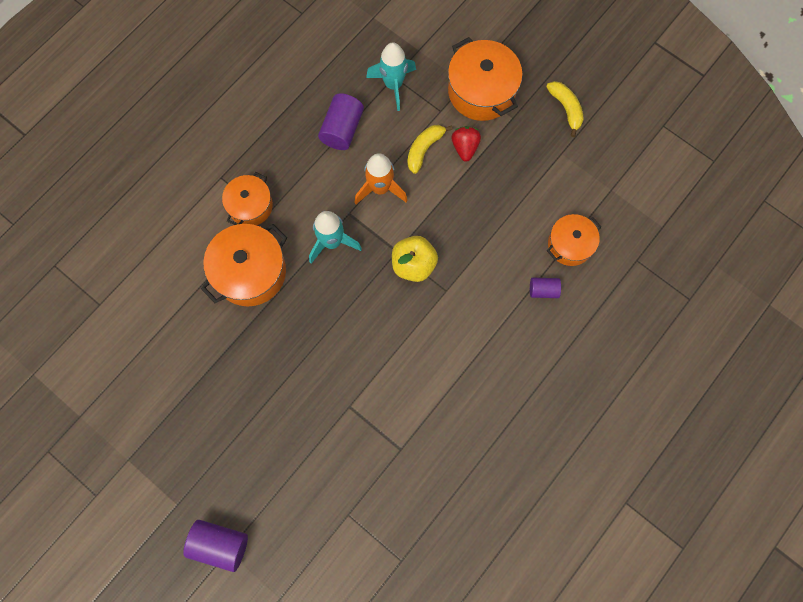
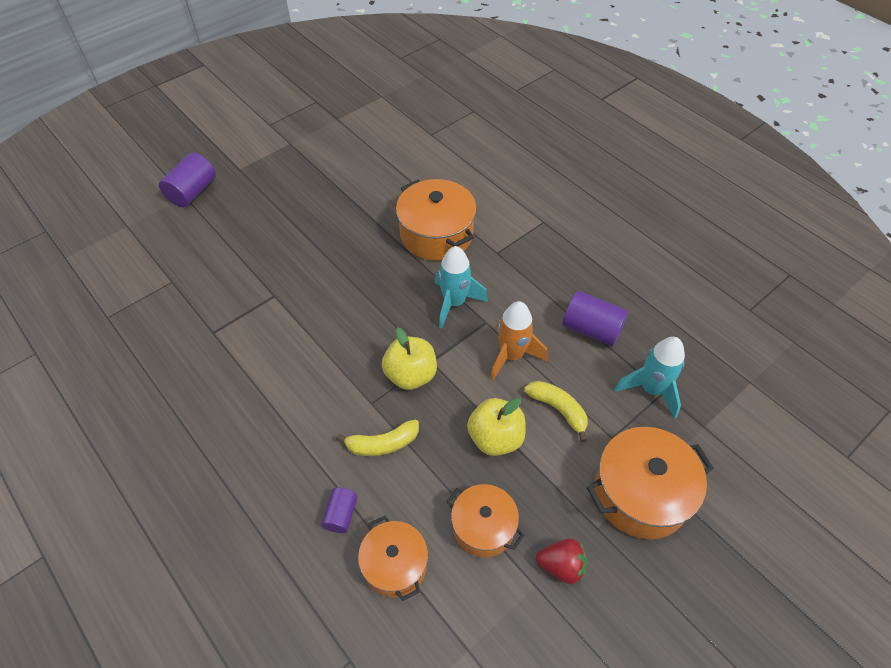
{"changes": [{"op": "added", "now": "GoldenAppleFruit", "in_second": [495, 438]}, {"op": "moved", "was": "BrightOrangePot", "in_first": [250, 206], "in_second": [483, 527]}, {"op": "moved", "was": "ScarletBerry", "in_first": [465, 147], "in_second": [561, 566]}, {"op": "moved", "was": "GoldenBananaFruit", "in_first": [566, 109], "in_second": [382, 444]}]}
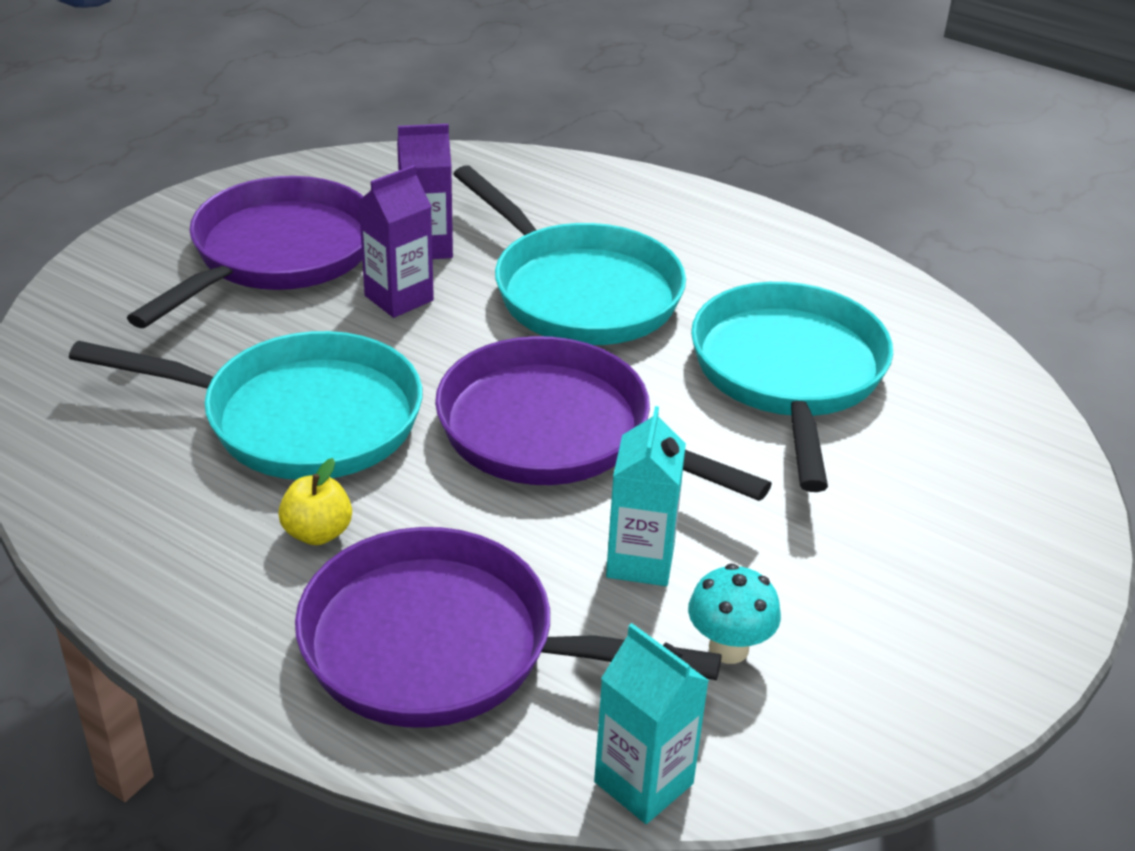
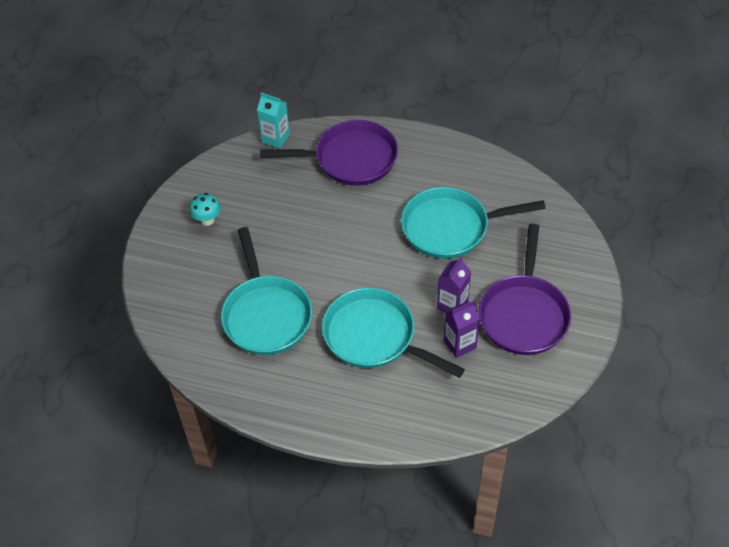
{"changes": [{"op": "removed", "was": "GoldenAppleFruit", "in_first": [317, 533]}, {"op": "removed", "was": "PurpleFryingPan", "in_first": [557, 433]}, {"op": "removed", "was": "TurquoiseMilkCarton", "in_first": [640, 561]}, {"op": "moved", "was": "TurquoiseFungus", "in_first": [728, 648], "in_second": [207, 220]}]}
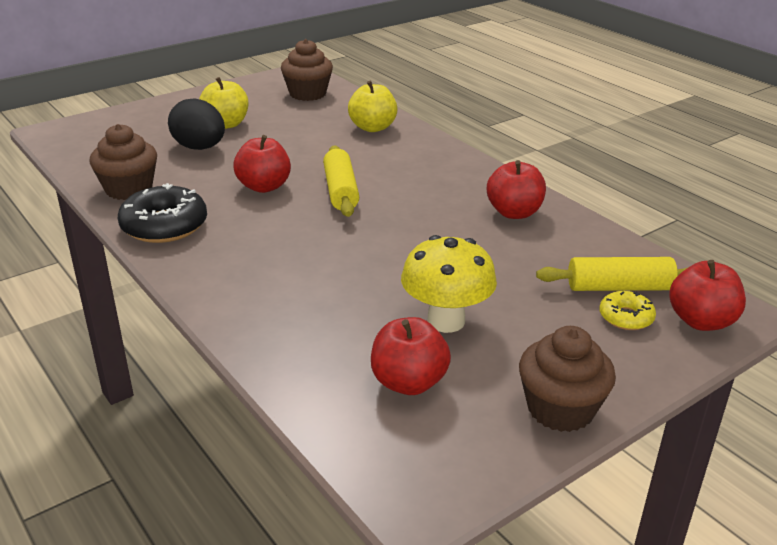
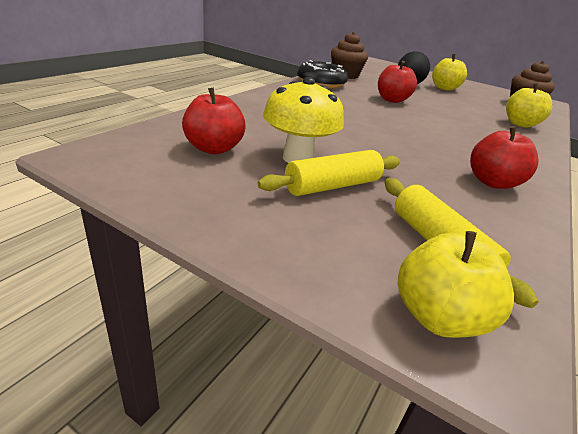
{"changes": [{"op": "removed", "was": "BrownCupcake", "in_first": [560, 409]}, {"op": "removed", "was": "GoldenGlazedDonut", "in_first": [626, 317]}, {"op": "moved", "was": "GoldenDoughRoller", "in_first": [341, 191], "in_second": [332, 186]}, {"op": "recoloured", "was": "ScarletAppleFruit", "now": "GoldenAppleFruit", "in_first": [701, 321], "in_second": [438, 317]}]}
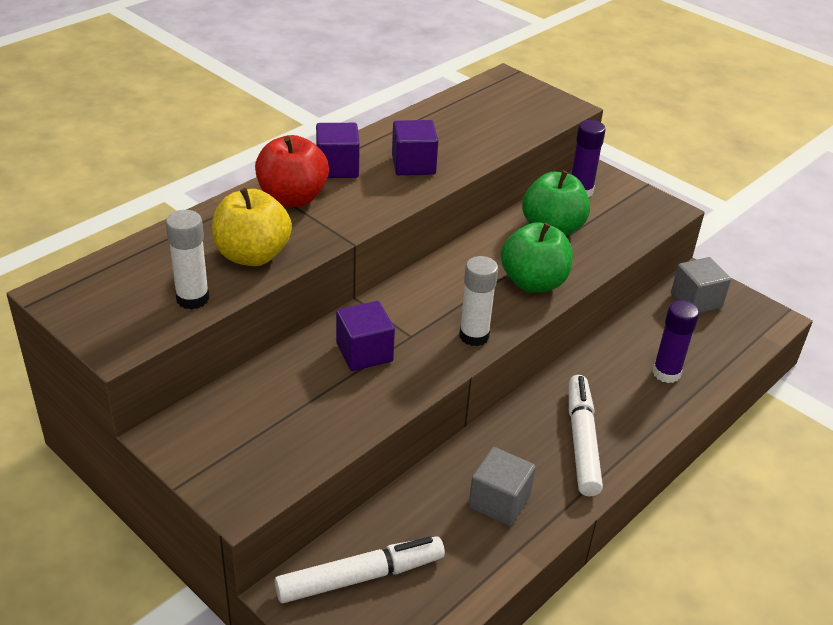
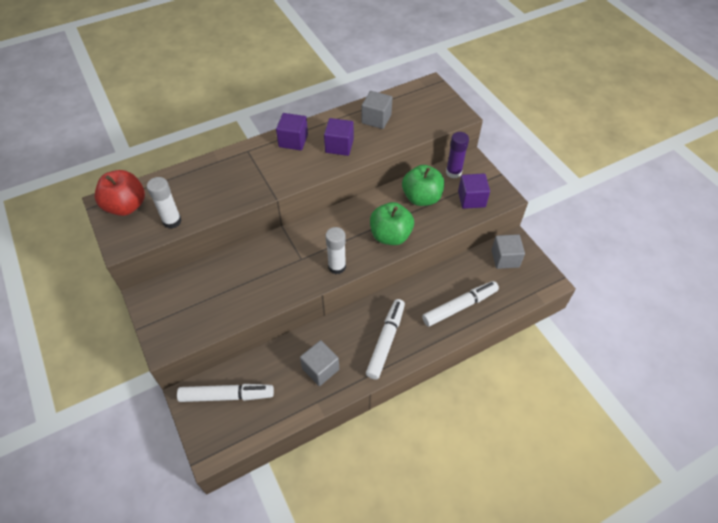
{"changes": [{"op": "removed", "was": "GoldenAppleFruit", "in_first": [252, 255]}, {"op": "added", "now": "GraySolidCube", "in_second": [376, 119]}, {"op": "moved", "was": "ScarletAppleFruit", "in_first": [292, 198], "in_second": [126, 206]}, {"op": "moved", "was": "PurpleSolidCube", "in_first": [364, 352], "in_second": [471, 199]}, {"op": "replaced", "was": "PurpleGlueStick", "now": "PureWhiteFeltPen", "in_first": [666, 373], "in_second": [459, 306]}]}
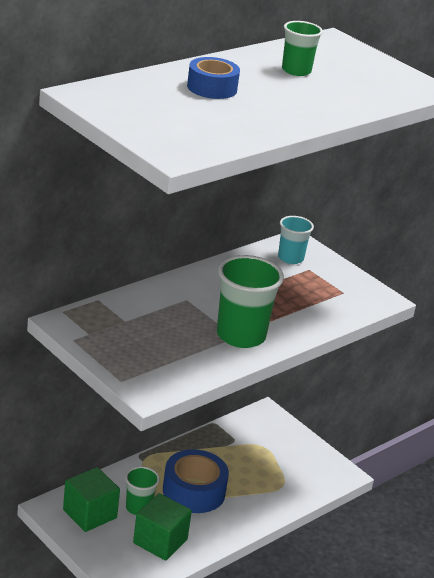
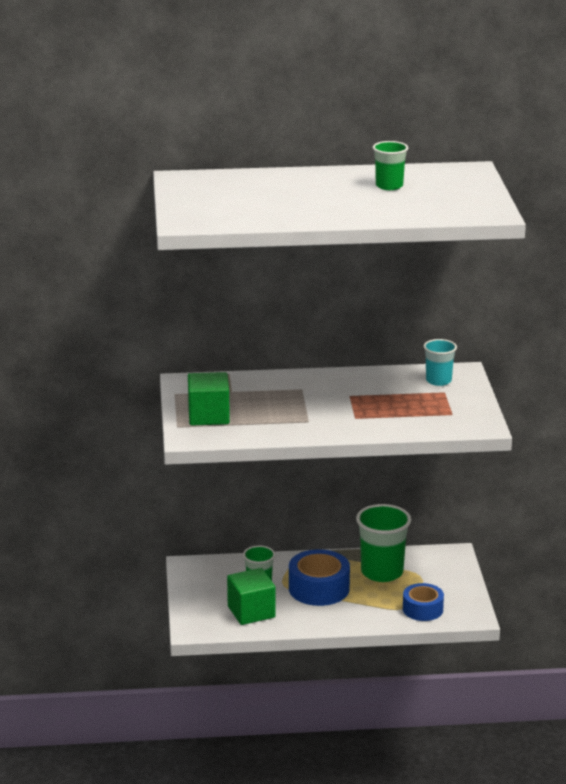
{"changes": [{"op": "moved", "was": "EmeraldSolidCube", "in_first": [89, 514], "in_second": [208, 416]}, {"op": "moved", "was": "RoyalBlueStickyTape", "in_first": [212, 88], "in_second": [422, 609]}, {"op": "moved", "was": "EmeraldTumbler", "in_first": [241, 336], "in_second": [382, 572]}]}
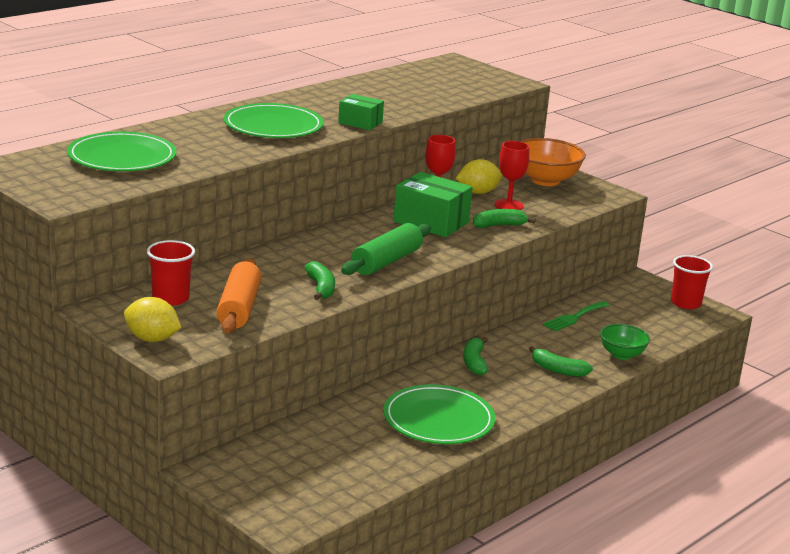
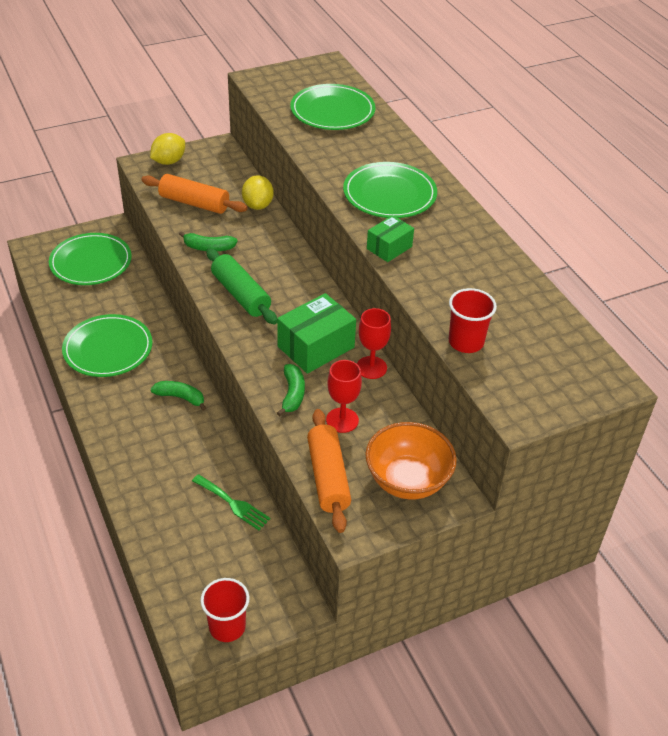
{"changes": [{"op": "removed", "was": "EmeraldBananaFruit", "in_first": [557, 370]}, {"op": "removed", "was": "EmeraldDeepDish", "in_first": [622, 355]}, {"op": "added", "now": "EmeraldFlatDish", "in_second": [91, 262]}, {"op": "added", "now": "BrightOrangeDoughRoller", "in_second": [328, 477]}, {"op": "moved", "was": "ScarletTumbler", "in_first": [170, 298], "in_second": [466, 342]}, {"op": "moved", "was": "GoldenLemon", "in_first": [477, 192], "in_second": [258, 205]}, {"op": "turned", "was": "EmeraldDinnerFork", "in_first": [574, 317], "in_second": [233, 504], "clockwise": 150}]}
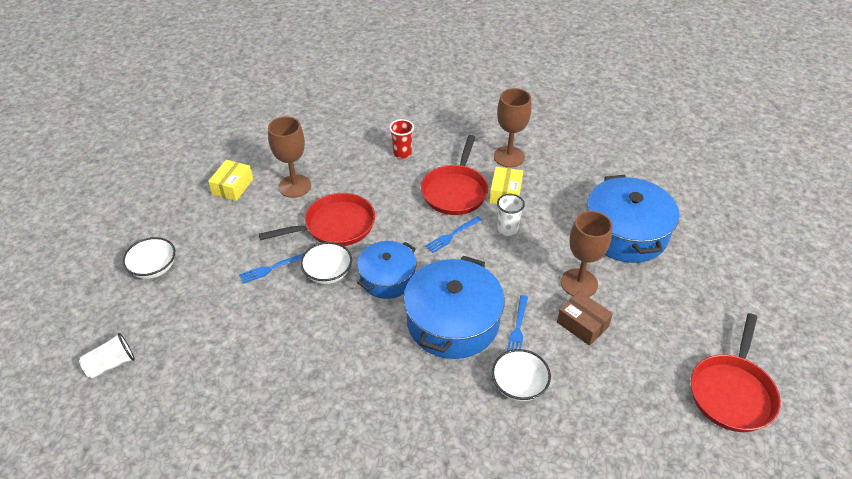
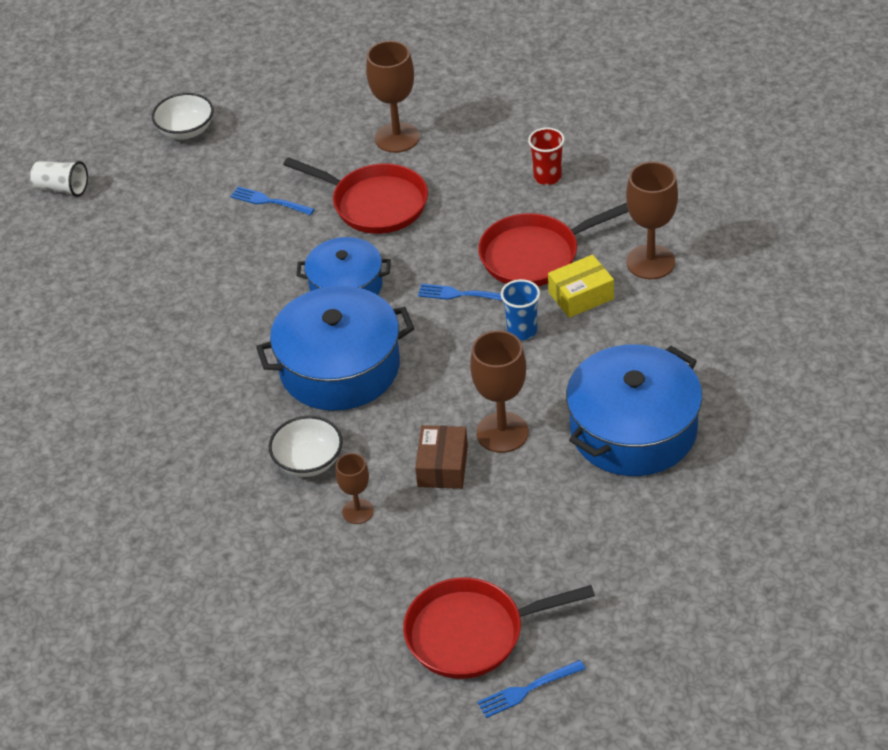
{"changes": [{"op": "removed", "was": "GoldenBox", "in_first": [233, 187]}, {"op": "removed", "was": "PureWhiteDeepDish", "in_first": [328, 273]}, {"op": "added", "now": "BrownGoblet", "in_second": [358, 511]}, {"op": "moved", "was": "RoyalBlueDinnerFork", "in_first": [517, 328], "in_second": [527, 689]}, {"op": "recoloured", "was": "PureWhiteTumbler", "now": "RoyalBlueTumbler", "in_first": [507, 229], "in_second": [522, 331]}]}
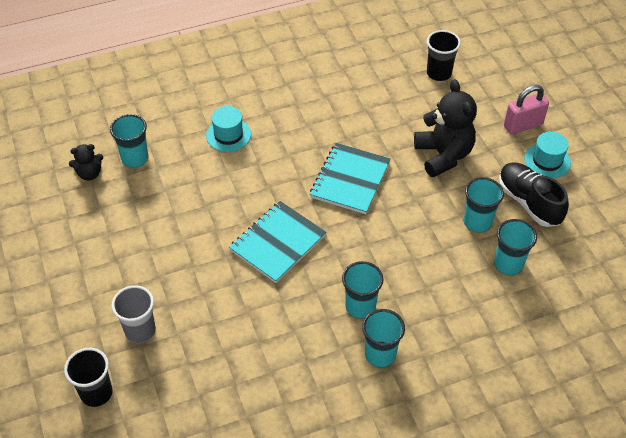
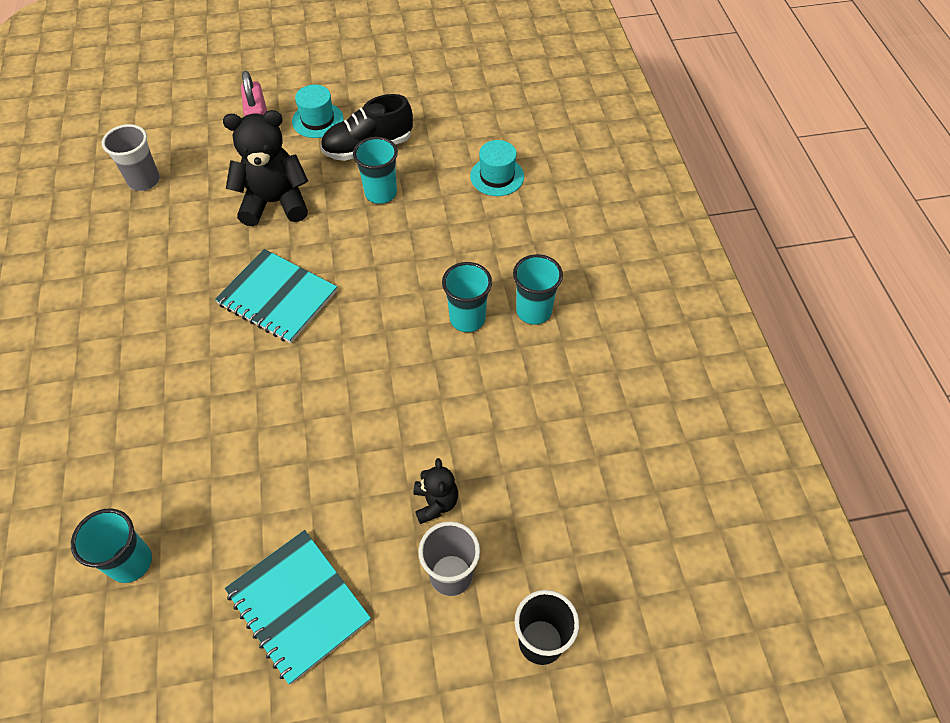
{"changes": [{"op": "removed", "was": "TurquoiseTumbler", "in_first": [508, 264]}, {"op": "moved", "was": "BlackStuffedBear", "in_first": [89, 174], "in_second": [435, 503]}, {"op": "moved", "was": "TurquoiseTopHat", "in_first": [228, 135], "in_second": [497, 176]}, {"op": "moved", "was": "TurquoiseNotepad", "in_first": [278, 243], "in_second": [298, 606]}, {"op": "recoloured", "was": "BlackTumbler", "now": "GrayTumbler", "in_first": [439, 73], "in_second": [144, 181]}]}
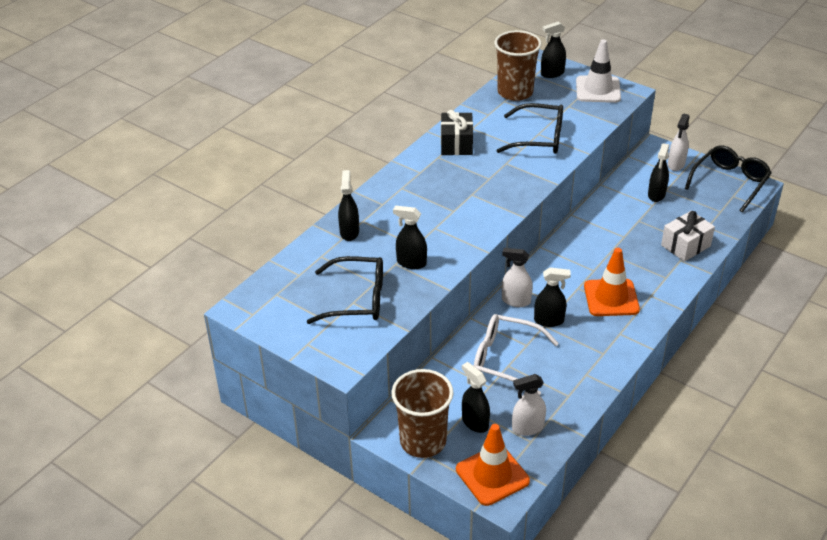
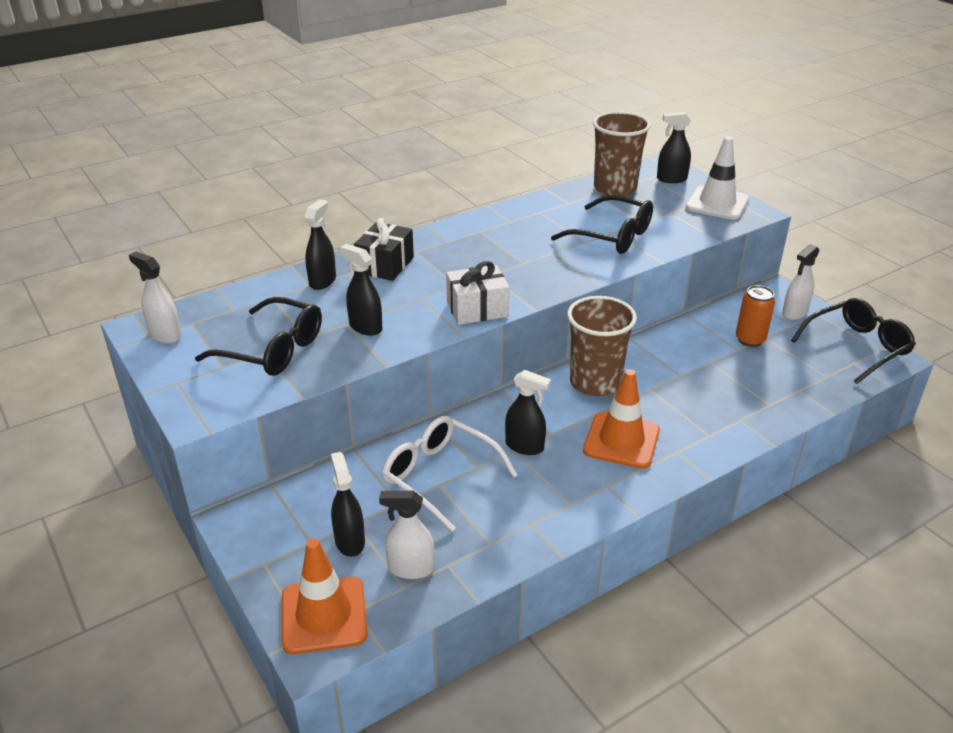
{"changes": [{"op": "moved", "was": "BrownTumbler", "in_first": [423, 441], "in_second": [595, 382]}, {"op": "moved", "was": "BlackPresent", "in_first": [456, 144], "in_second": [385, 265]}, {"op": "moved", "was": "PureWhiteSprayer", "in_first": [516, 301], "in_second": [165, 335]}, {"op": "moved", "was": "PureWhitePresent", "in_first": [685, 245], "in_second": [477, 309]}, {"op": "replaced", "was": "BlackSprayer", "now": "BrightOrangeTin", "in_first": [656, 195], "in_second": [750, 340]}]}
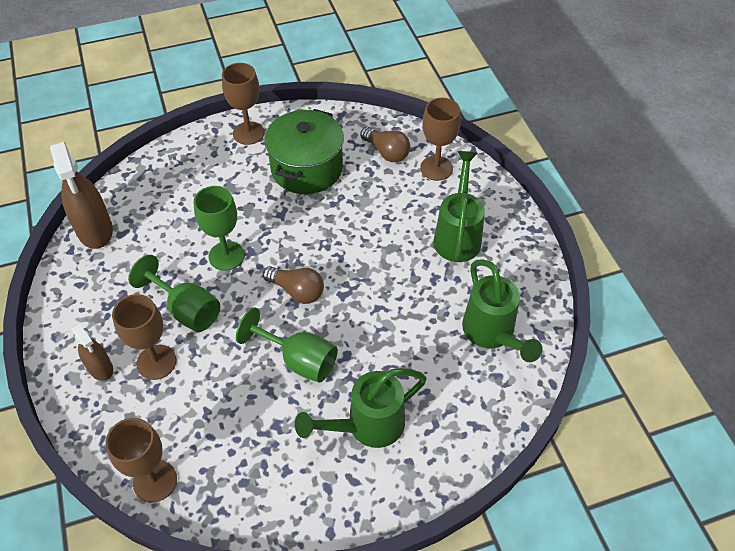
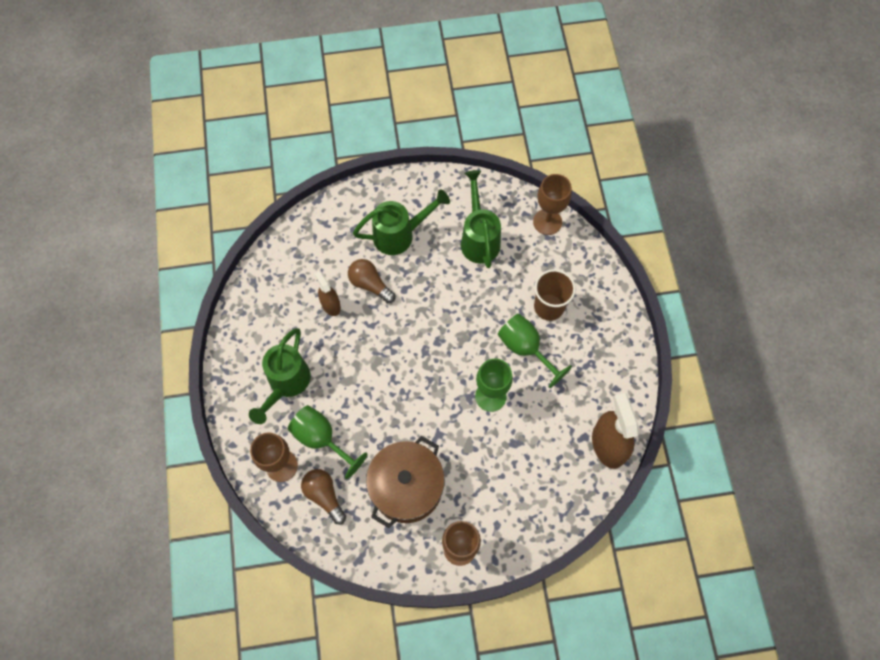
{"changes": [{"op": "moved", "was": "BrownSprayer", "in_first": [100, 368], "in_second": [330, 305]}, {"op": "moved", "was": "EmeraldGoblet", "in_first": [298, 360], "in_second": [322, 439]}, {"op": "moved", "was": "BrownLightbulb", "in_first": [297, 291], "in_second": [370, 284]}, {"op": "moved", "was": "EmeraldWateringPot", "in_first": [492, 334], "in_second": [479, 238]}, {"op": "replaced", "was": "BrownGoblet", "now": "BrownTumbler", "in_first": [156, 362], "in_second": [549, 307]}, {"op": "recoloured", "was": "EmeraldPot", "now": "BrownPot", "in_first": [306, 168], "in_second": [406, 487]}]}
